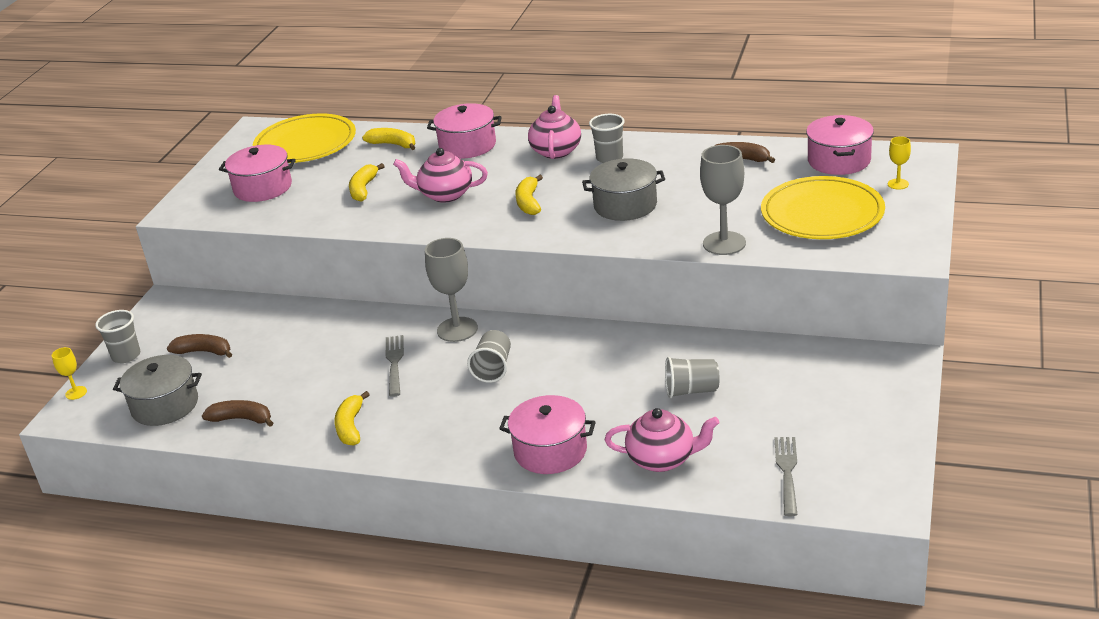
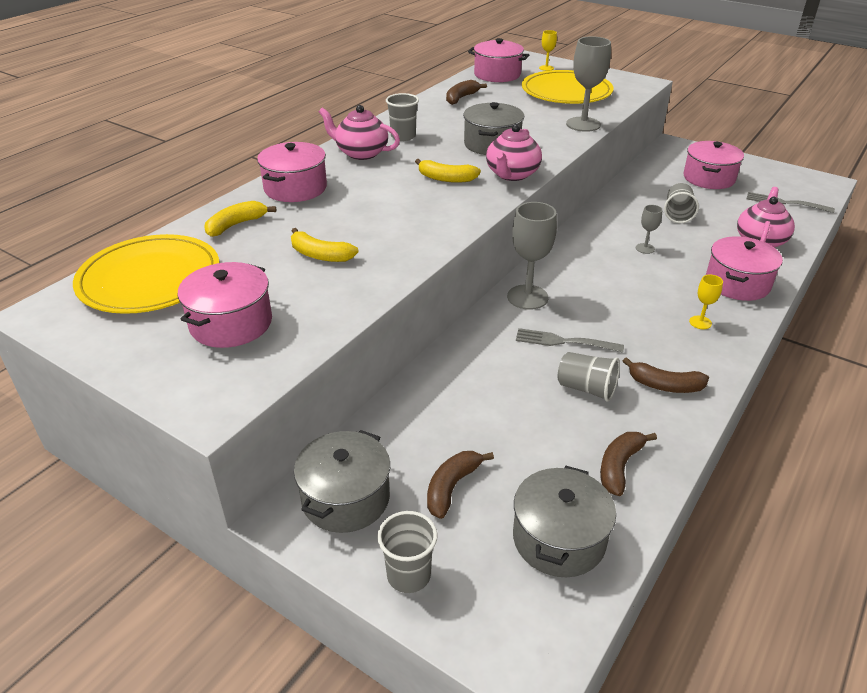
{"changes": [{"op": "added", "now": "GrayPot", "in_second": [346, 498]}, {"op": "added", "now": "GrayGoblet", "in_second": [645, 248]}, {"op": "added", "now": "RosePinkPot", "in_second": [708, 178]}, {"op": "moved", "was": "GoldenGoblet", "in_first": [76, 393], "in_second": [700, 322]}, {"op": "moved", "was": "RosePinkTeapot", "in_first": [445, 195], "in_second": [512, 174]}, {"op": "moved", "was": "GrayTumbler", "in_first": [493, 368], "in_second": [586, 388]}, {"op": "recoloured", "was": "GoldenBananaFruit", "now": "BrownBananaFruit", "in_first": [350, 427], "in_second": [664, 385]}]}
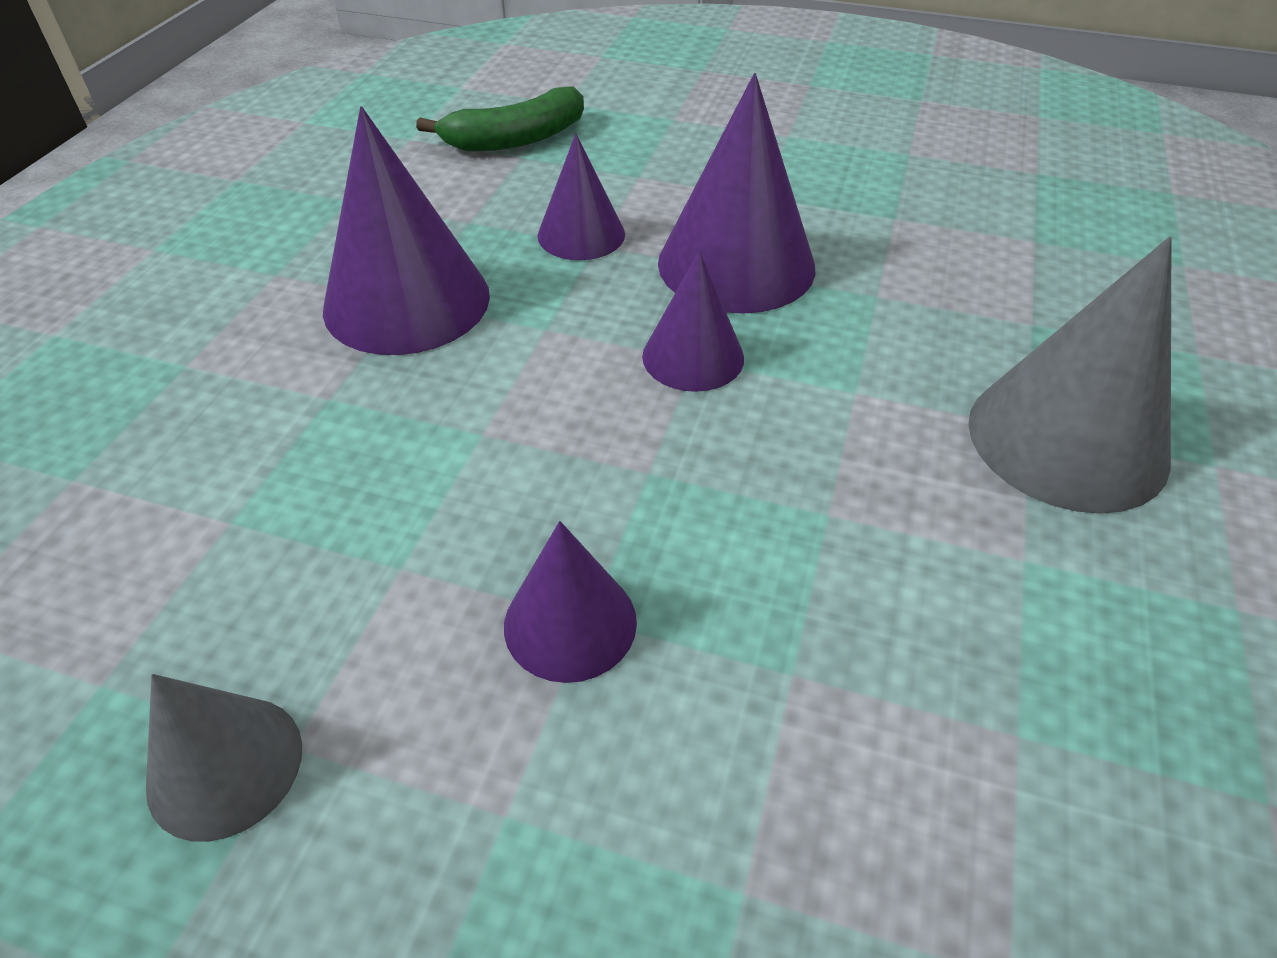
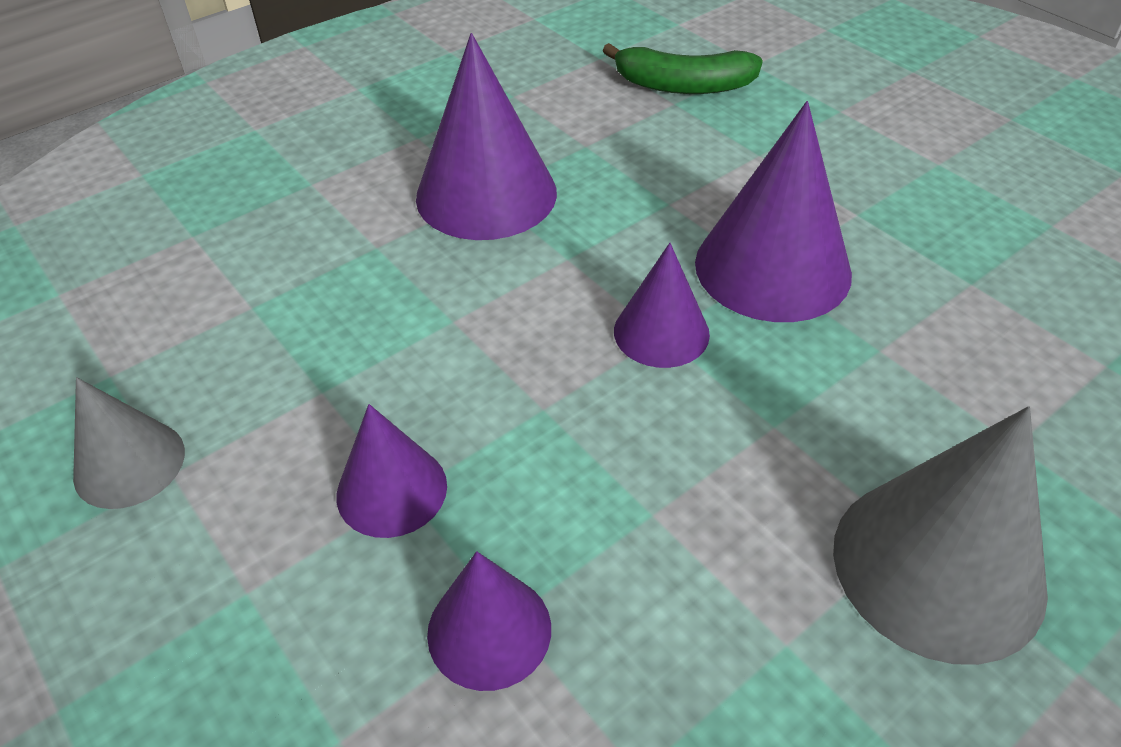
{"changes": [{"op": "moved", "was": "PurpleCone", "in_first": [581, 234], "in_second": [489, 630]}]}
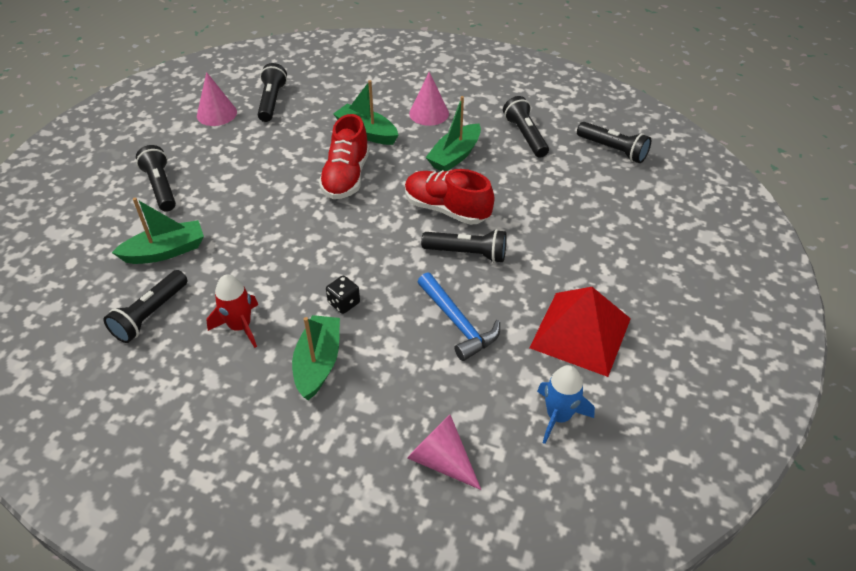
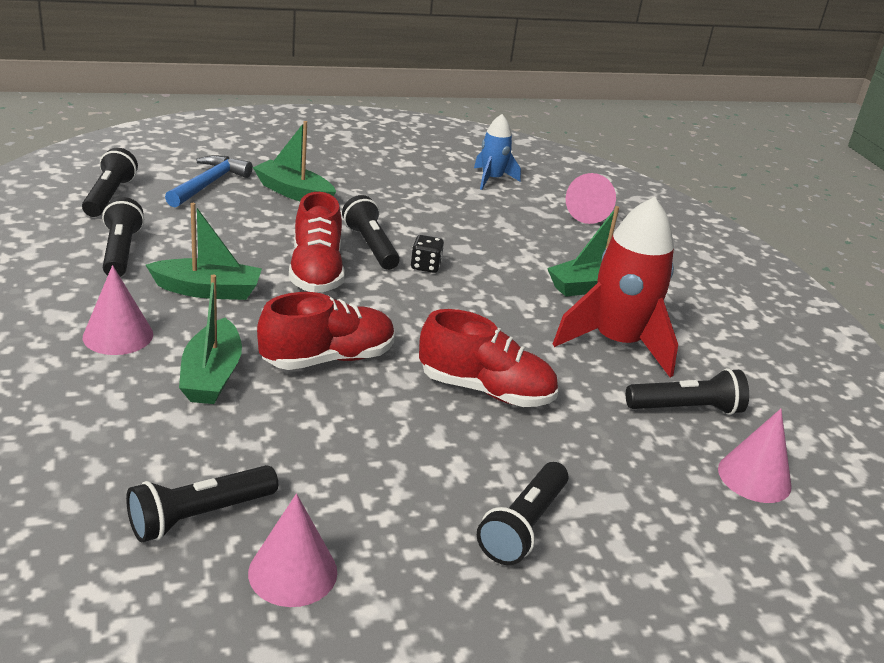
{"changes": [{"op": "removed", "was": "ScarletSolidPyramid", "in_first": [580, 333]}, {"op": "added", "now": "ScarletShoe", "in_second": [485, 390]}, {"op": "added", "now": "RosePinkCone", "in_second": [754, 477]}, {"op": "moved", "was": "EmeraldSailboat", "in_first": [165, 251], "in_second": [294, 193]}, {"op": "moved", "was": "BlackGameDie", "in_first": [344, 303], "in_second": [425, 266]}, {"op": "moved", "was": "RoyalBlueHammer", "in_first": [458, 323], "in_second": [208, 184]}, {"op": "turned", "was": "BlackFlashlight", "in_first": [525, 136], "in_second": [121, 252], "clockwise": 135}, {"op": "resized", "was": "ScarletRocket", "in_first": [240, 327], "in_second": [617, 343], "ratio": 1.8}]}
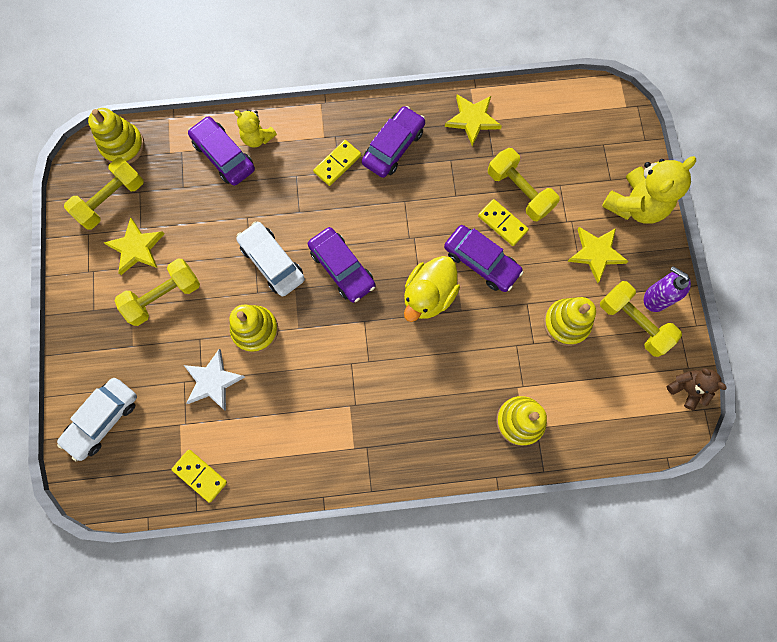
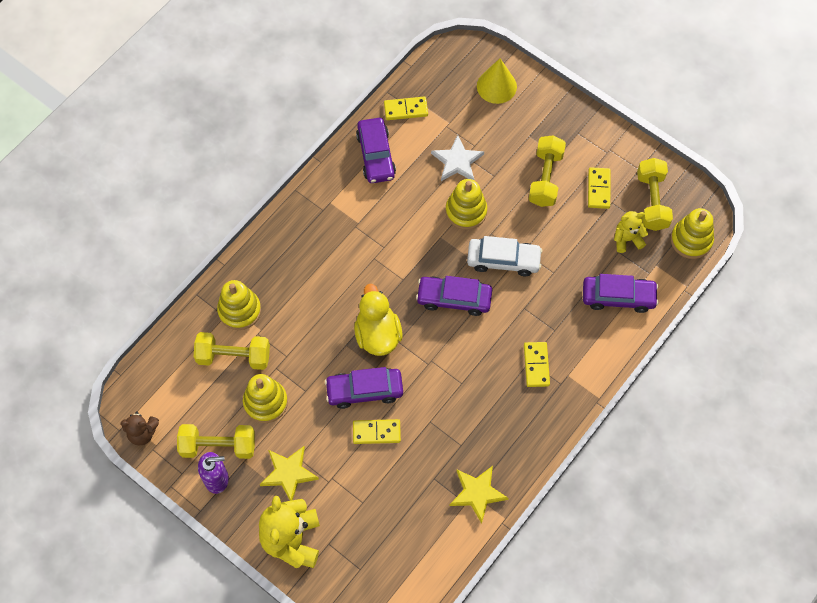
{"changes": [{"op": "moved", "was": "GoldenStuffedBear", "in_first": [257, 138], "in_second": [627, 239]}, {"op": "moved", "was": "PurpleCar", "in_first": [393, 147], "in_second": [376, 155]}, {"op": "moved", "was": "GoldenHandWeight", "in_first": [519, 191], "in_second": [234, 356]}, {"op": "replaced", "was": "PureWhiteCar", "now": "GoldenCone", "in_first": [103, 419], "in_second": [496, 86]}, {"op": "replaced", "was": "GoldenFivePointedStar", "now": "GoldenDominoPiece", "in_first": [136, 248], "in_second": [598, 189]}]}
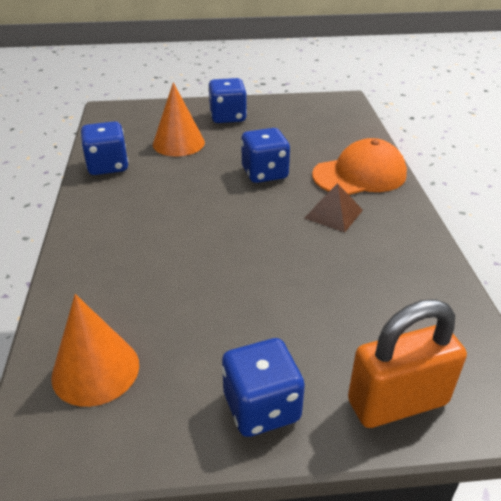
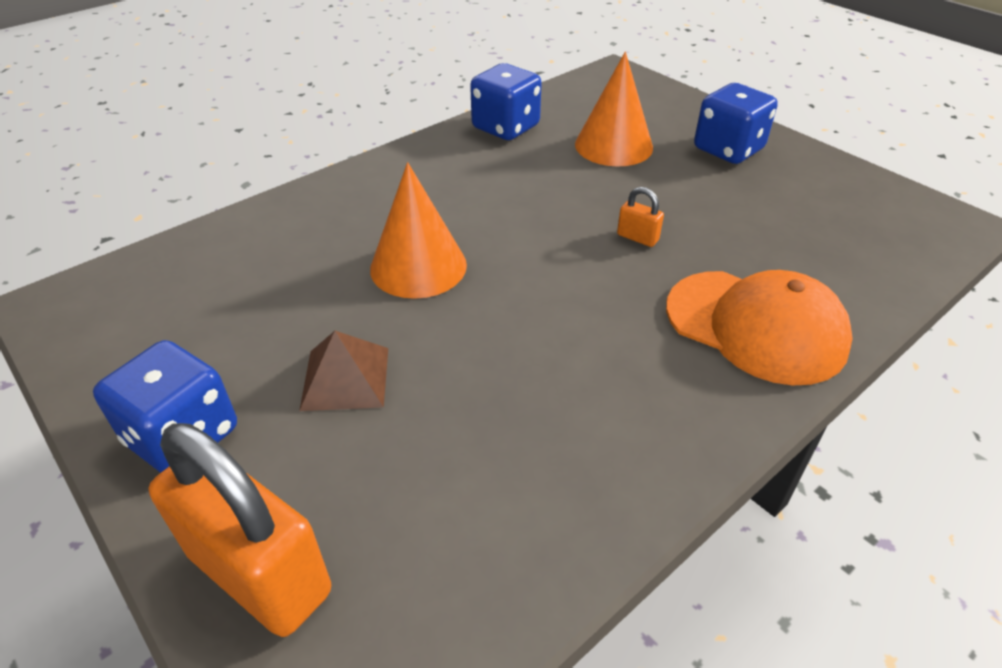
{"changes": [{"op": "moved", "was": "BrightOrangeCone", "in_first": [95, 370], "in_second": [418, 266]}, {"op": "moved", "was": "BrownSolidPyramid", "in_first": [333, 214], "in_second": [345, 378]}, {"op": "replaced", "was": "RoyalBlueGameDie", "now": "BrightOrangePadlock", "in_first": [264, 173], "in_second": [637, 237]}]}
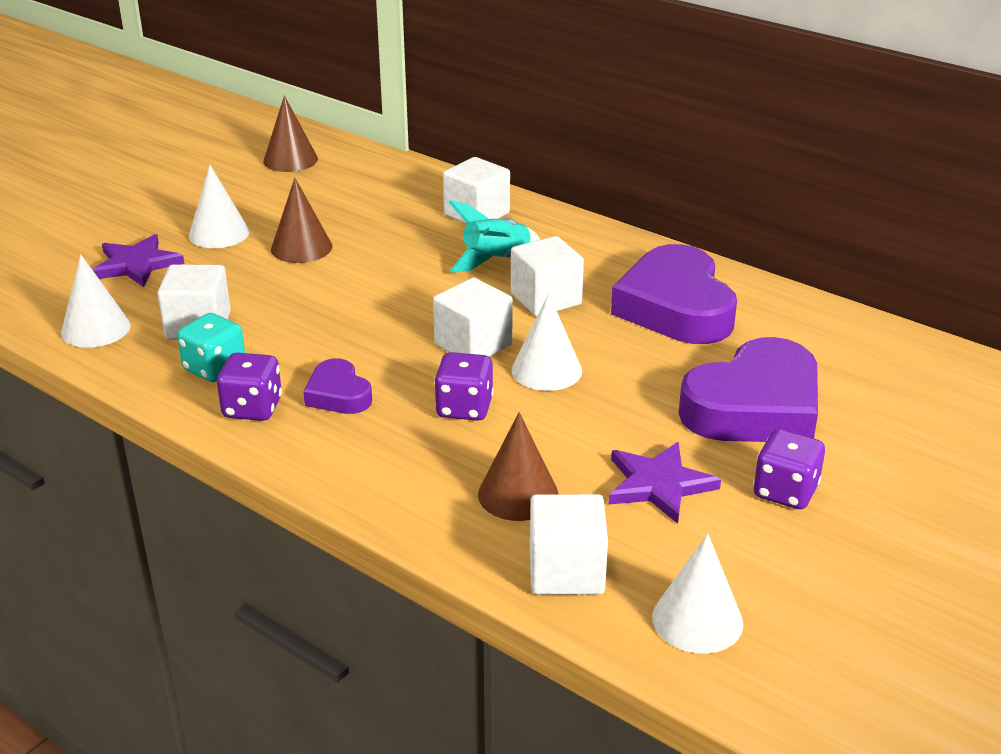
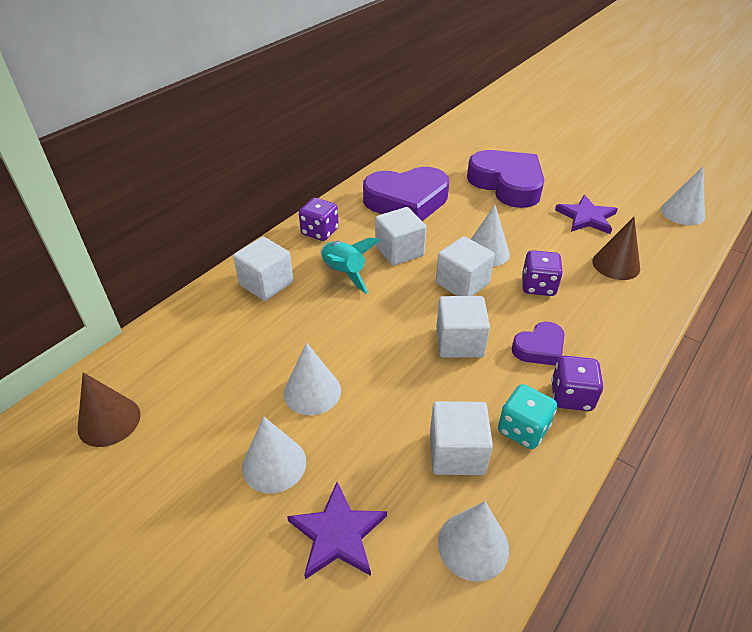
{"changes": [{"op": "moved", "was": "PureWhiteSolidCube", "in_first": [566, 571], "in_second": [459, 342]}, {"op": "moved", "was": "PurpleGameDie", "in_first": [785, 491], "in_second": [320, 232]}, {"op": "recoloured", "was": "BrownCone", "now": "PureWhiteCone", "in_first": [301, 247], "in_second": [312, 391]}]}
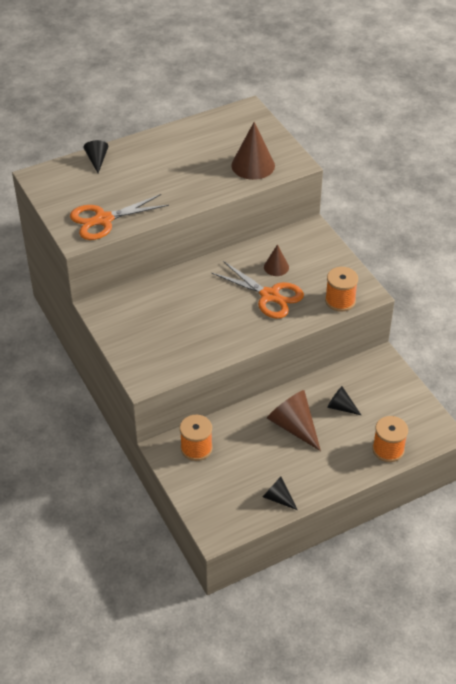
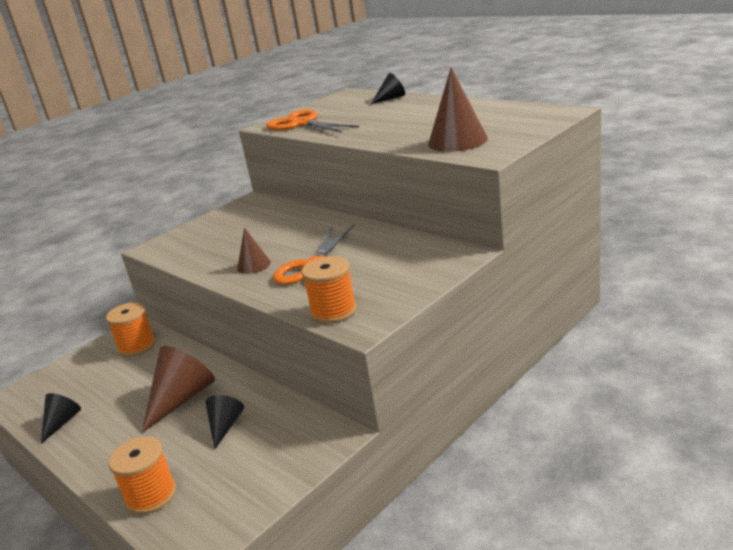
{"changes": [{"op": "moved", "was": "BrownCone", "in_first": [276, 267], "in_second": [253, 265]}]}
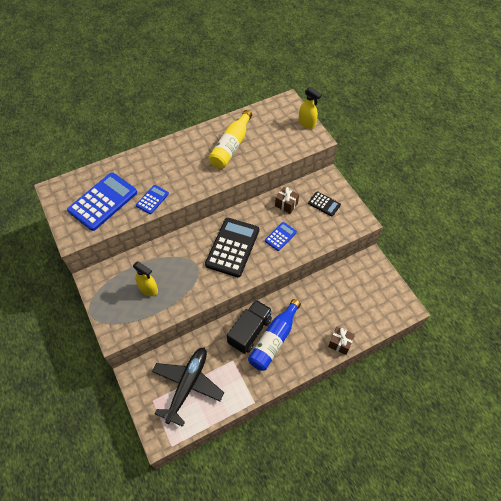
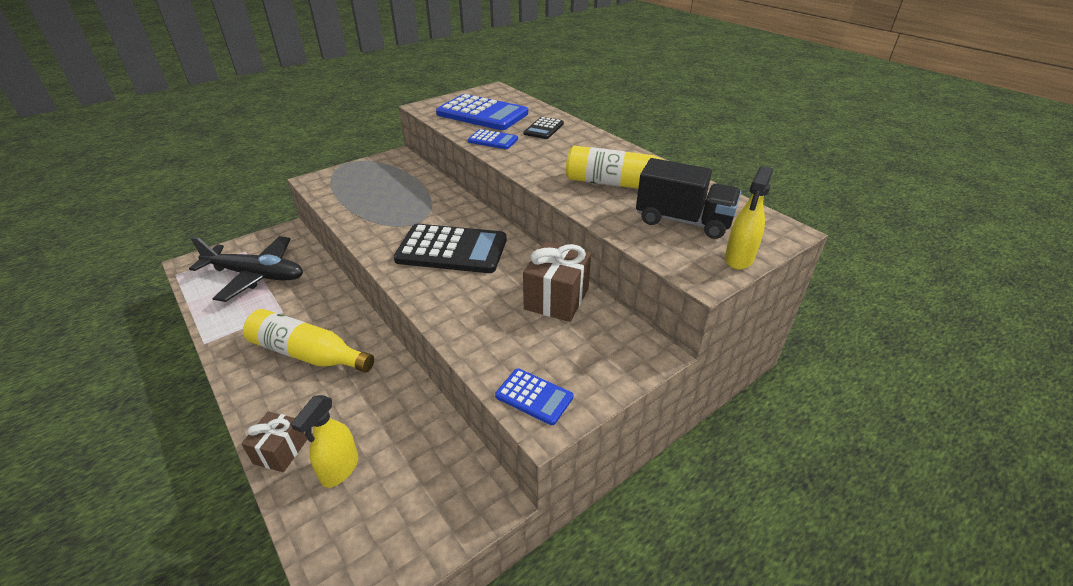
{"changes": [{"op": "moved", "was": "GoldenSprayer", "in_first": [148, 289], "in_second": [340, 469]}, {"op": "moved", "was": "BlackToyTruck", "in_first": [250, 331], "in_second": [683, 221]}, {"op": "moved", "was": "RoyalBluePocketCalculator", "in_first": [280, 236], "in_second": [534, 396]}, {"op": "moved", "was": "BlackPocketCalculator", "in_first": [324, 204], "in_second": [544, 129]}, {"op": "recoloured", "was": "RoyalBlueFlask", "now": "GoldenFlask", "in_first": [274, 340], "in_second": [308, 354]}, {"op": "resized", "was": "BrownPresent", "in_first": [286, 204], "in_second": [556, 299], "ratio": 1.57}]}
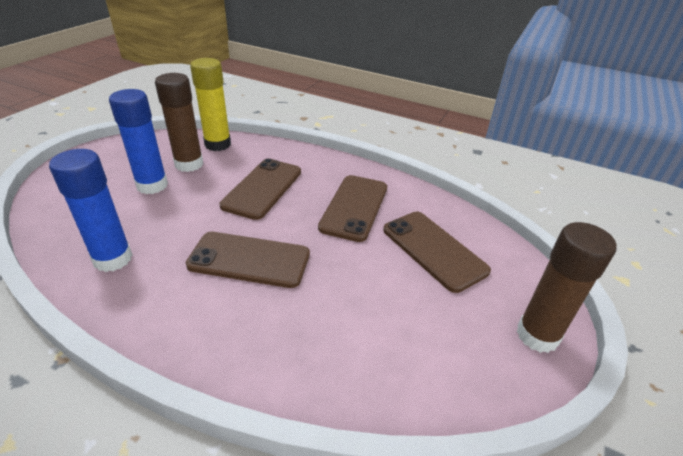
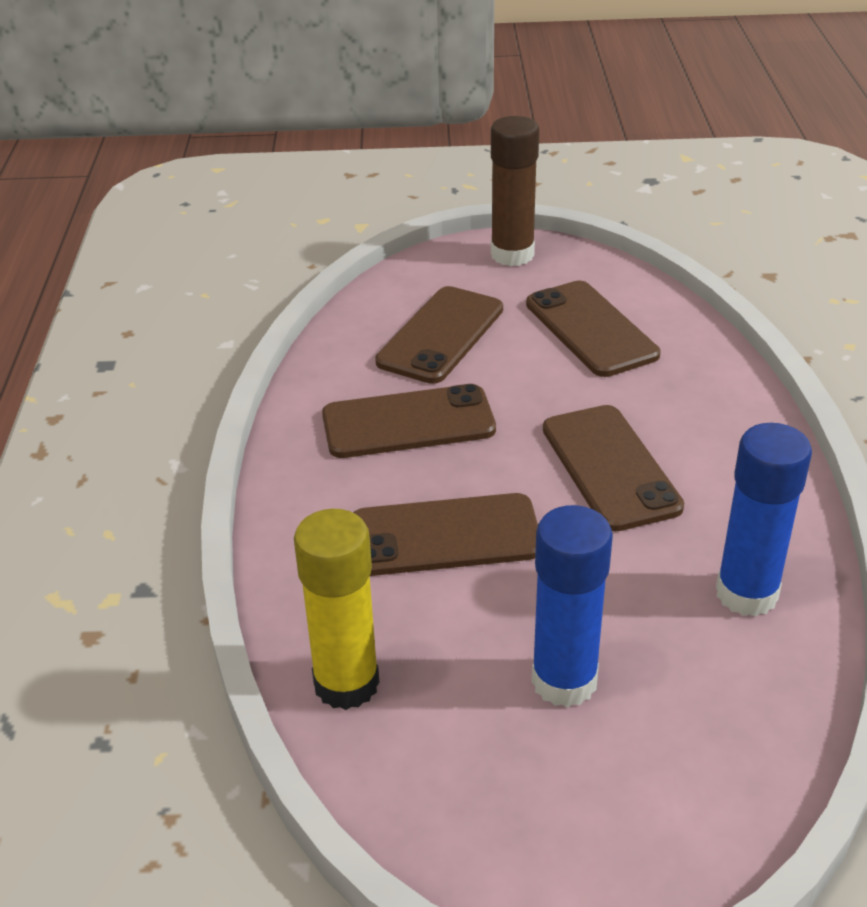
{"changes": [{"op": "removed", "was": "BrownGlueStick", "in_first": [189, 164]}, {"op": "added", "now": "BrownSmartphone", "in_second": [590, 329]}]}
